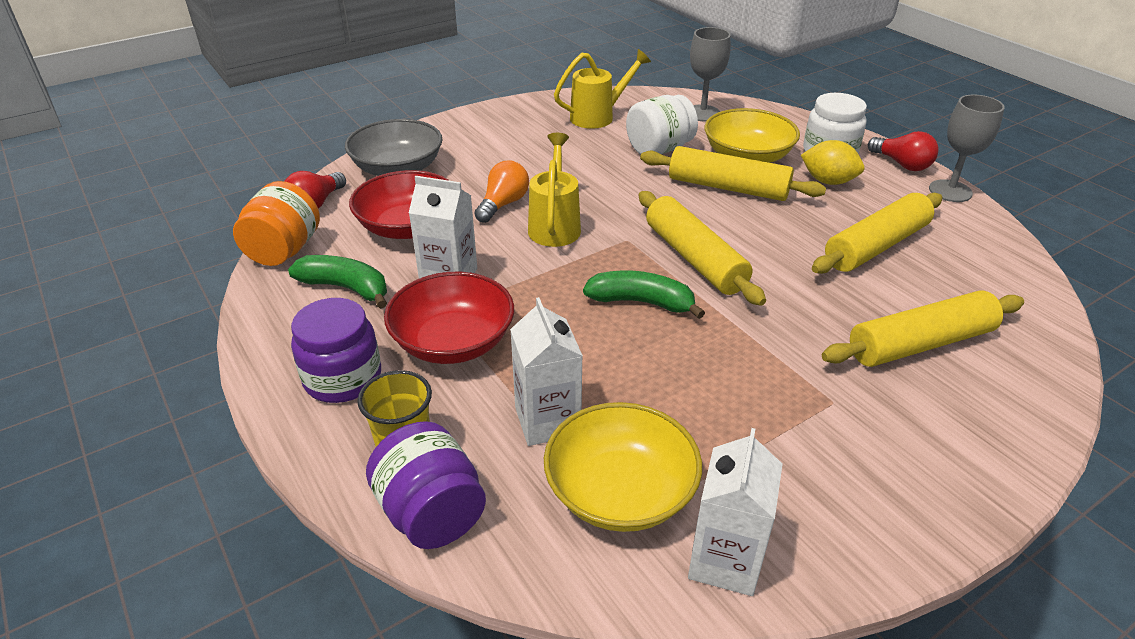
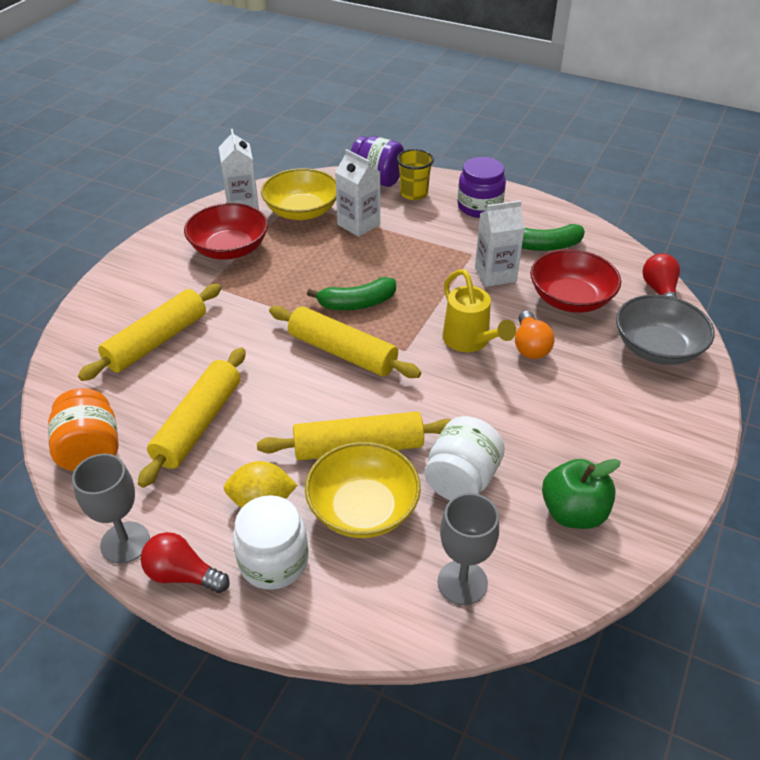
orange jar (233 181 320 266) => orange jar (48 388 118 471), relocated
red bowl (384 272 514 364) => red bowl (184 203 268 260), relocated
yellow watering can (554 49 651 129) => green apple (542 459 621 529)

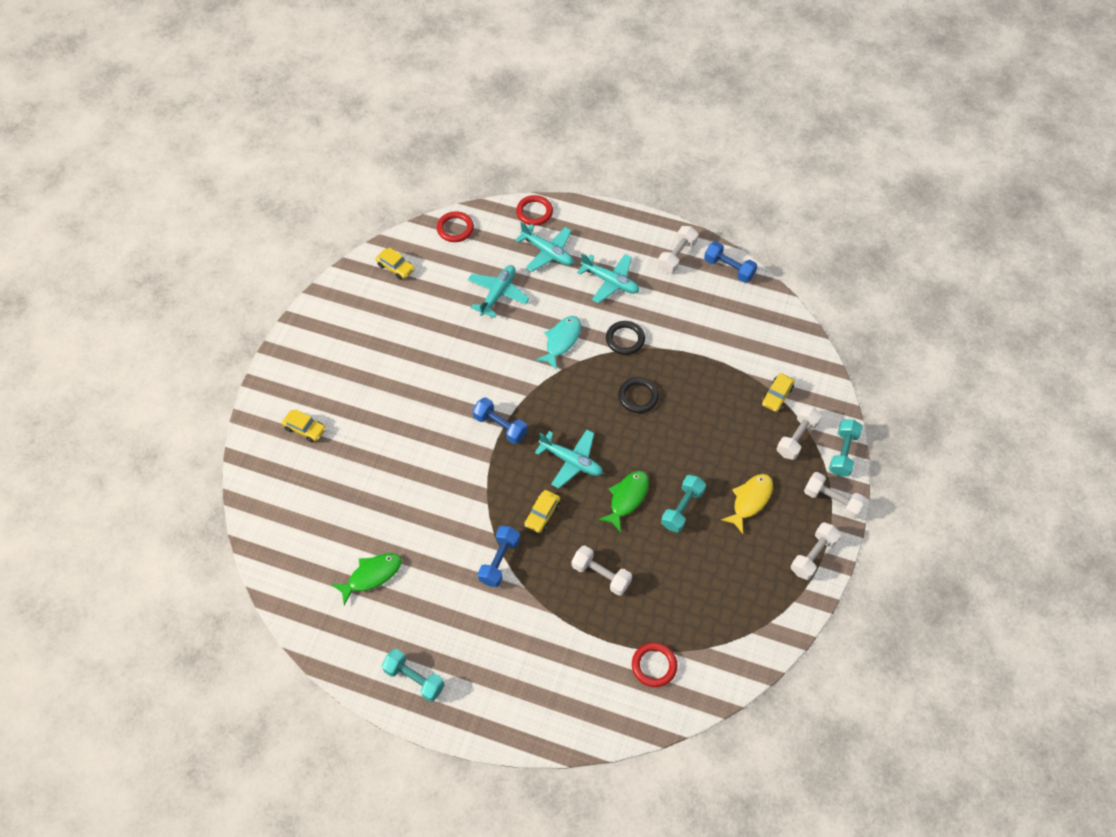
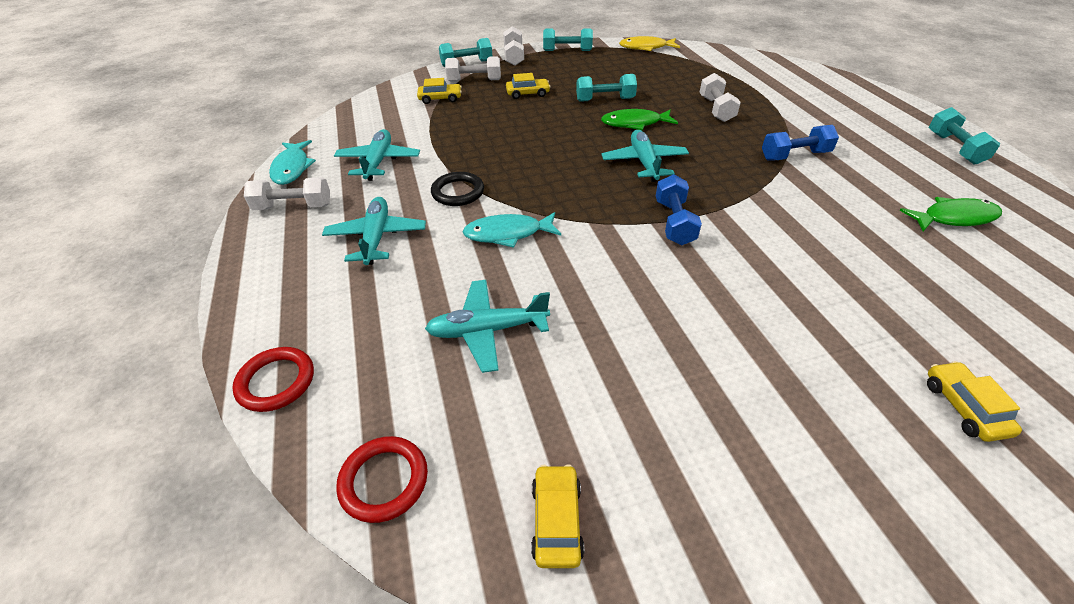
blue dumbbell (704 241 757 283) => turquoise fish (269 140 316 185)
turquoise plane (515 222 573 272) => turquoise plane (334 129 420 181), relocated
yellow car (524 490 560 533) => yellow car (506 73 551 99), relocated
white dumbbell (791 522 841 580) => turquoise dumbbell (543 28 593 51)
yellow fish (721 474 773 534) => yellow fish (619 36 680 51), relocated
green fish (331 553 402 606) => green fish (899 197 1002 232), 150 degrees clockwise
black ring (618 377 659 413) => nothing
red ring (632 642 678 687) => nothing

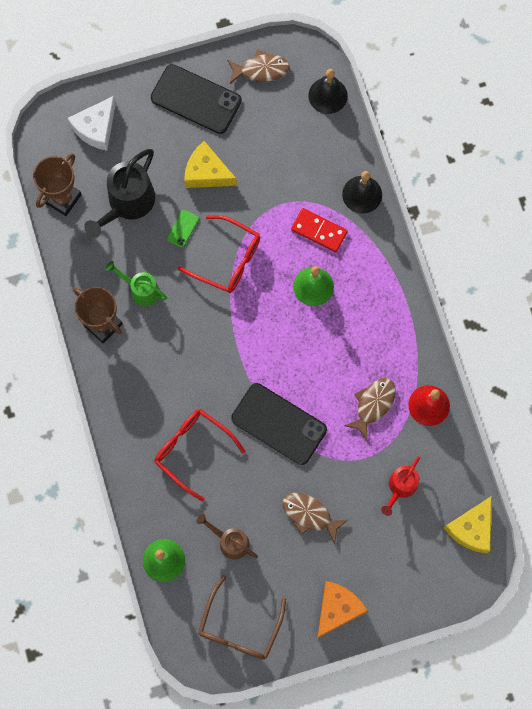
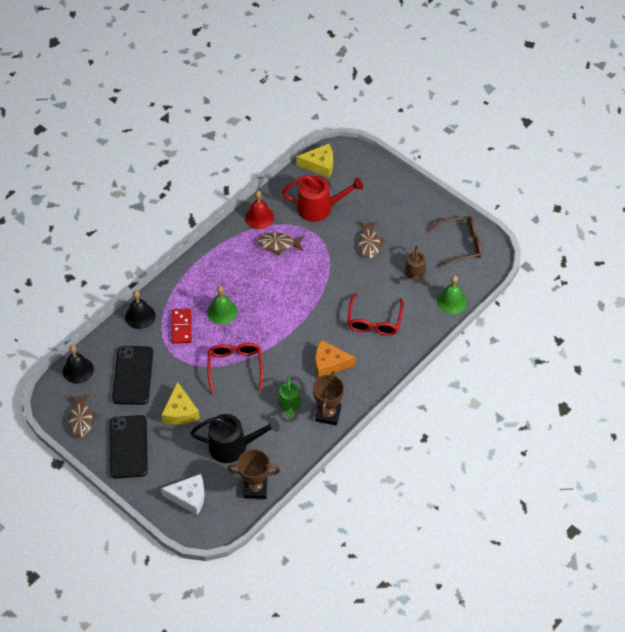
brown fish (227 49 290 84) => brown fish (69 394 98 437), 150 degrees counterclockwise
black phone (231 383 327 465) => black phone (112 346 153 405), relocated
red watering can (381 456 420 516) => red watering can (282 175 363 222), x1.67
orange cheese (317 581 368 638) => orange cheese (315 340 356 377), relocated
green phone (167 210 199 248) => nothing

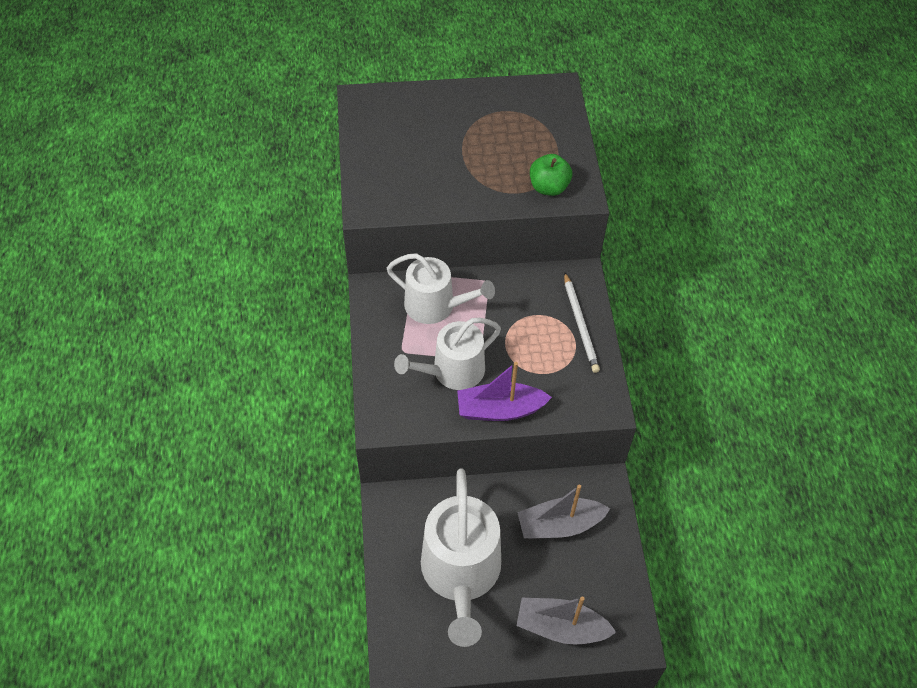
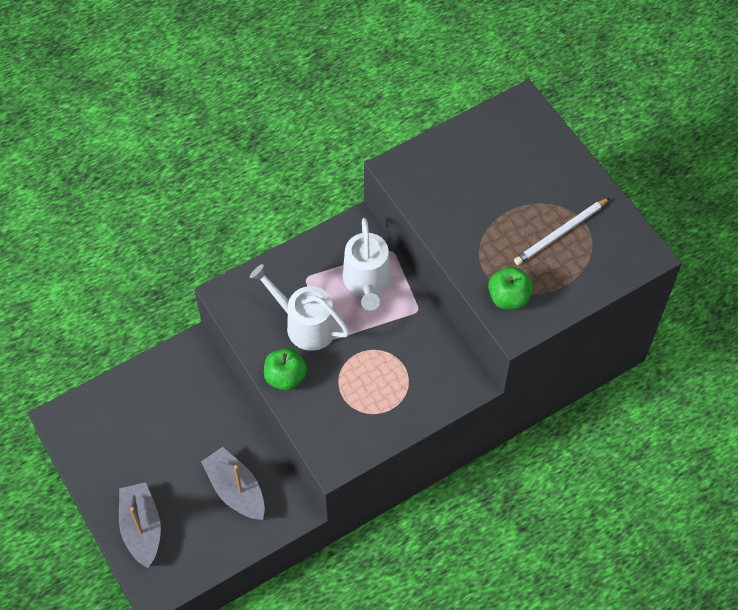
purple boat (457 362 552 421) => green apple (264 348 307 391)
white pencil (564 272 600 373) => white pencil (514 198 610 265), relocated
white watering can (421 468 501 647) => nothing

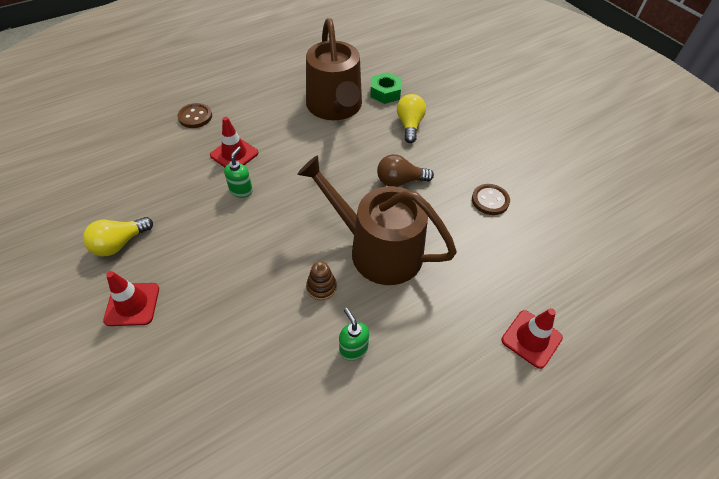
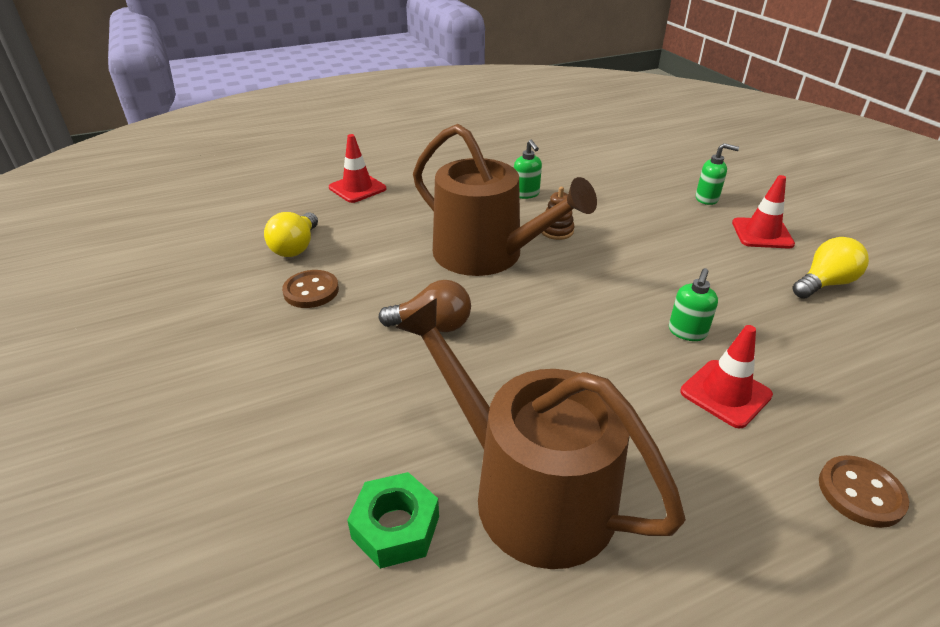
yellow light bulb (397 94 426 143) => yellow light bulb (264 212 318 257), relocated
brown watering can (306 18 362 120) => brown watering can (395 298 686 569), 45 degrees counterclockwise
nothing => green soap dispenser (696 143 739 205)

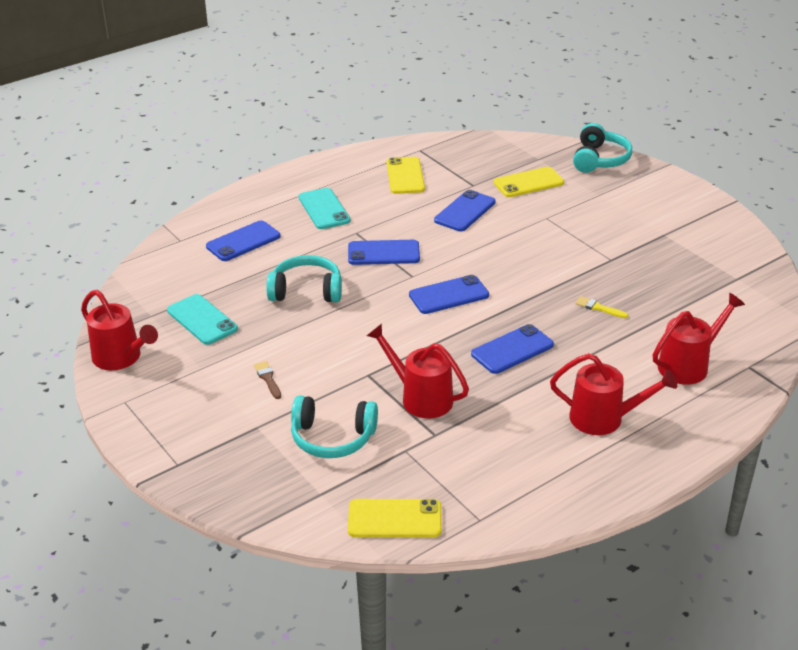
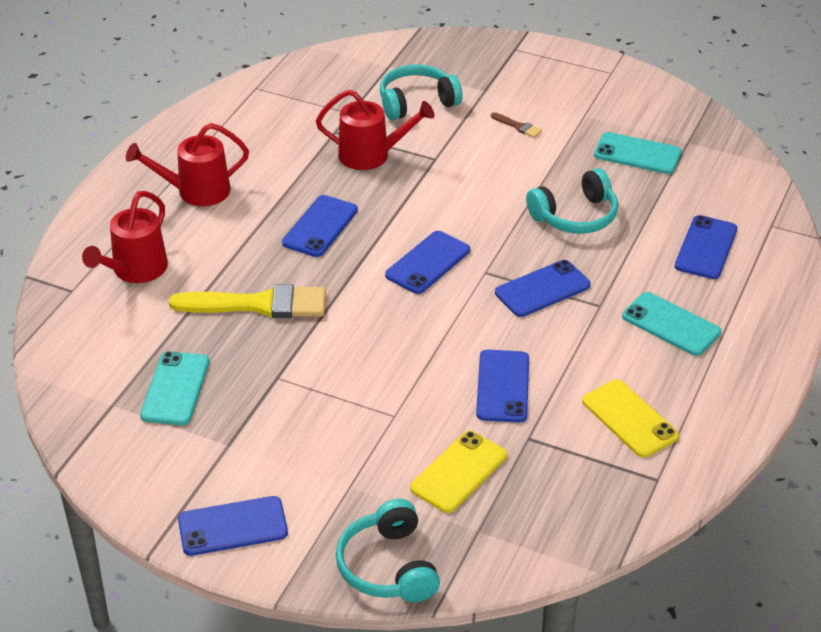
nothing => turquoise phone (140 351 209 425)
yellow brush (575 296 628 318) => yellow brush (169 284 326 318), x2.42
nothing => blue phone (178 496 288 556)
red watering can (81 290 158 370) => nothing
yellow phone (348 499 442 537) => nothing

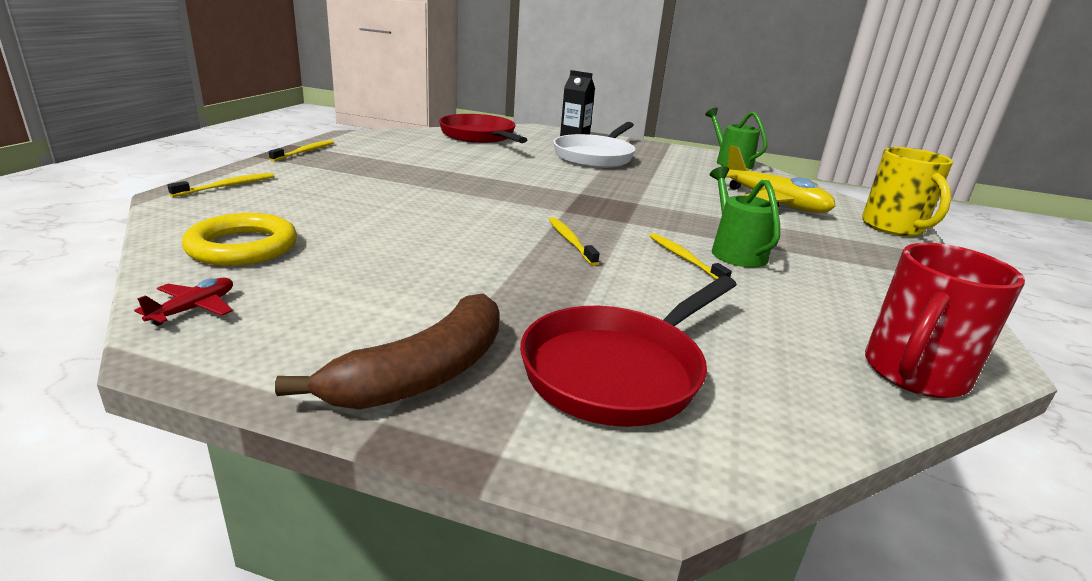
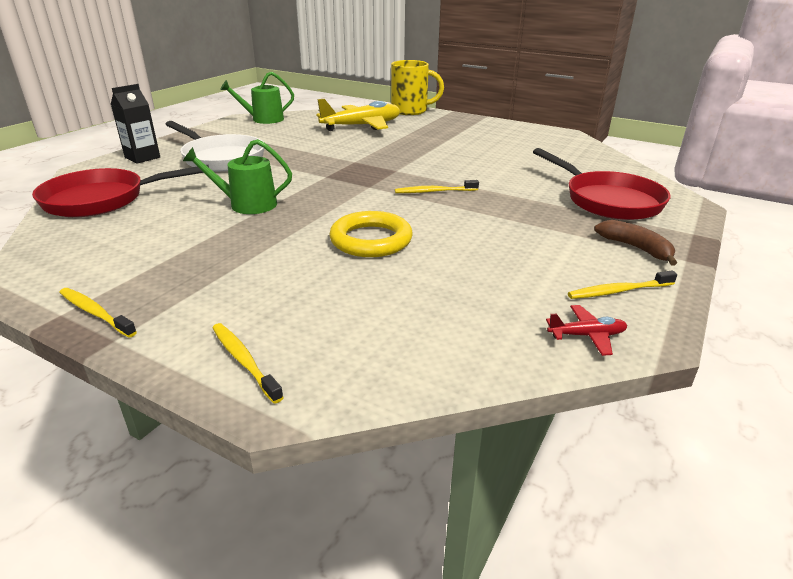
green watering can (710 166 780 267) => green watering can (183 139 292 214), relocated
yellow ring (182 213 297 266) => yellow ring (329 211 413 257), relocated
red plane (134 278 233 326) => red plane (546 305 627 356), 135 degrees clockwise
yellow toothbrush (650 233 732 280) => yellow toothbrush (568 270 677 299), relocated
brown banana (275 293 500 410) => brown banana (594 220 677 266), x0.62
red mug (865 243 1025 398) => nothing

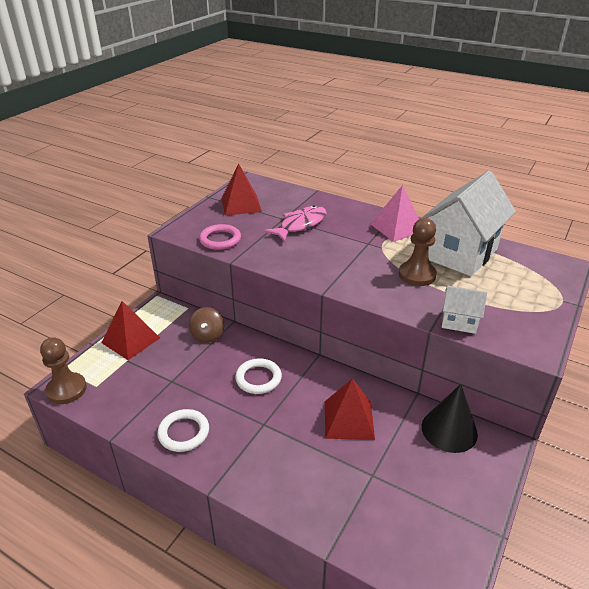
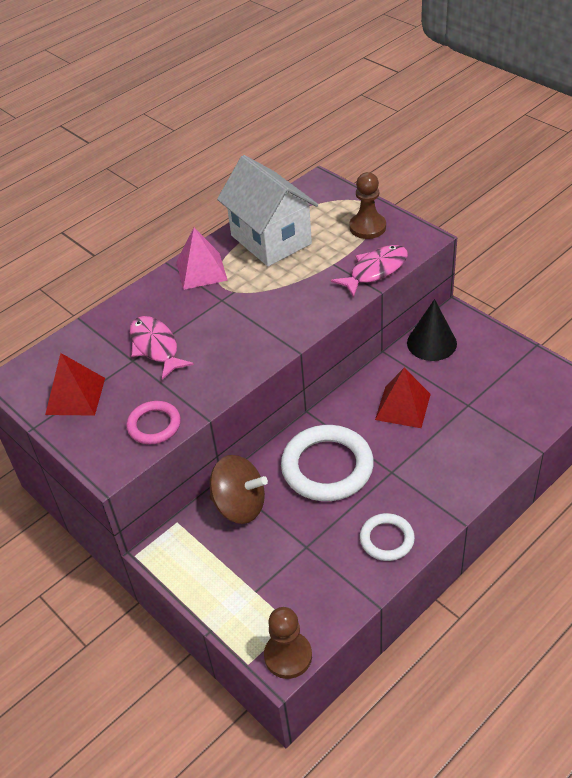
brown spinning top (189 307 224 343) => brown spinning top (210 455 268 524), x1.59
white ring (235 358 282 394) => white ring (281 425 374 501), x1.81
white house (442 286 487 334) => pink fish (331 245 408 297)
brown pawn (399 218 437 286) => brown pawn (349 172 386 239), relocated
red pyramid (101 301 160 360) => nothing

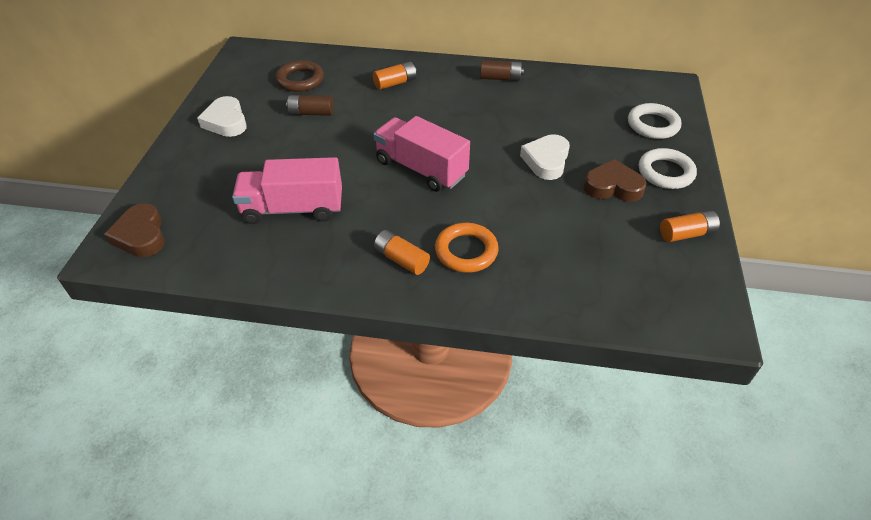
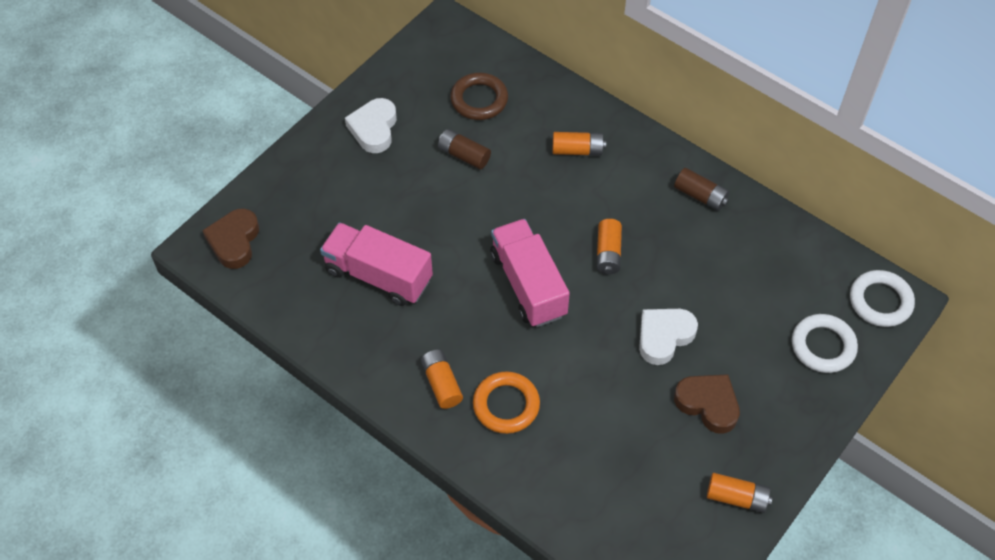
nothing => orange battery (597 219 622 274)
white ring (639 148 697 189) => white ring (850 270 915 327), relocated

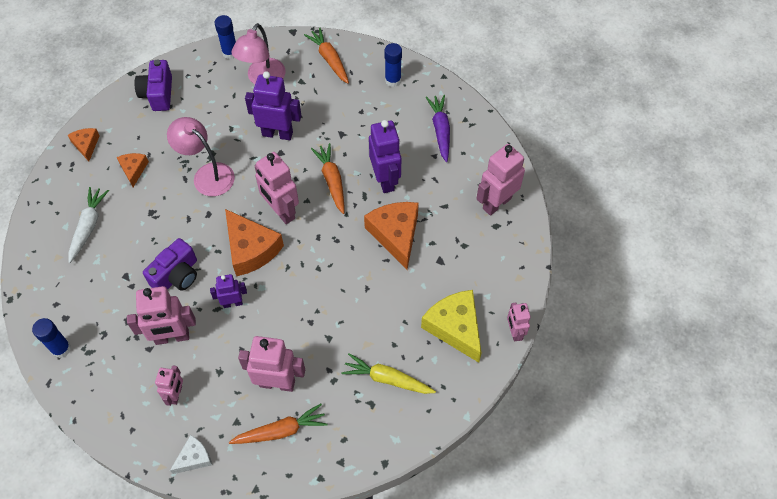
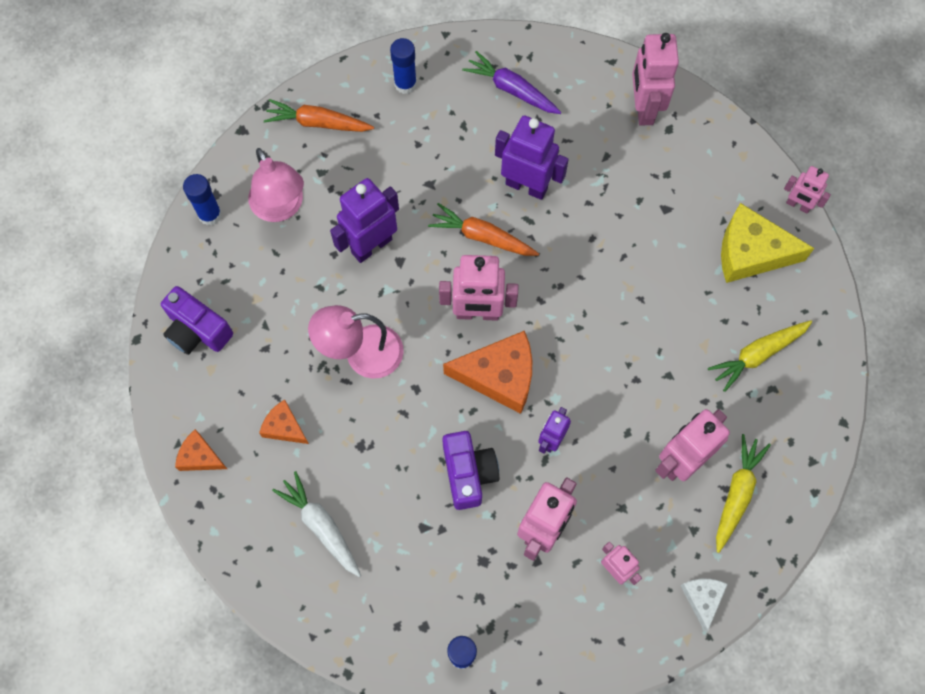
orange carrot (229 404 328 444) => yellow carrot (716 434 771 553)
orange cheese (364 202 419 270) => nothing

